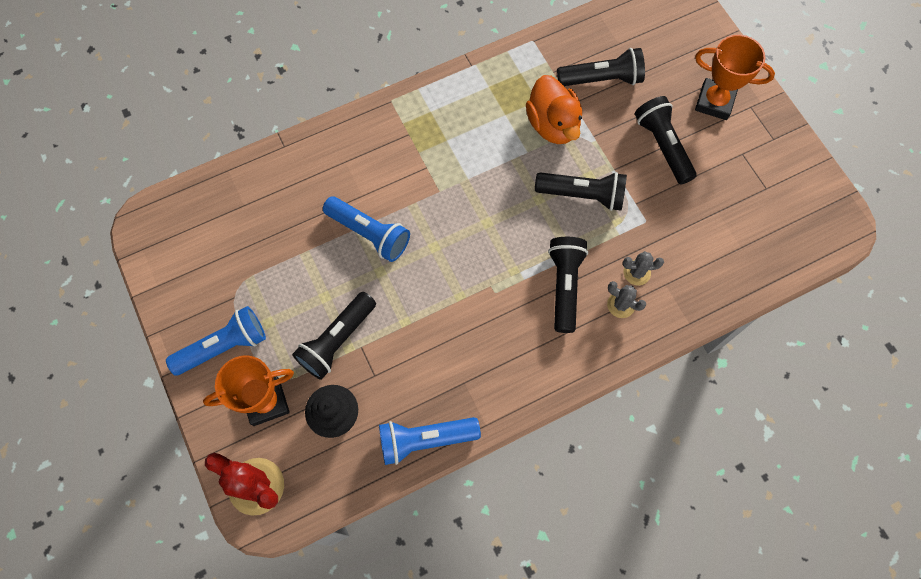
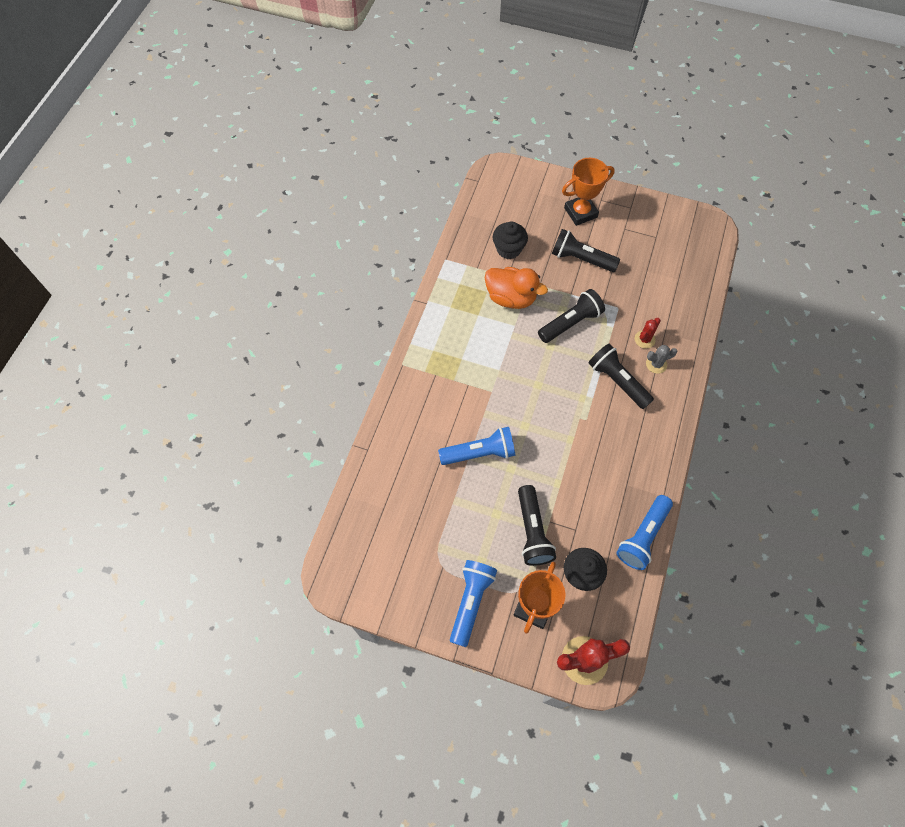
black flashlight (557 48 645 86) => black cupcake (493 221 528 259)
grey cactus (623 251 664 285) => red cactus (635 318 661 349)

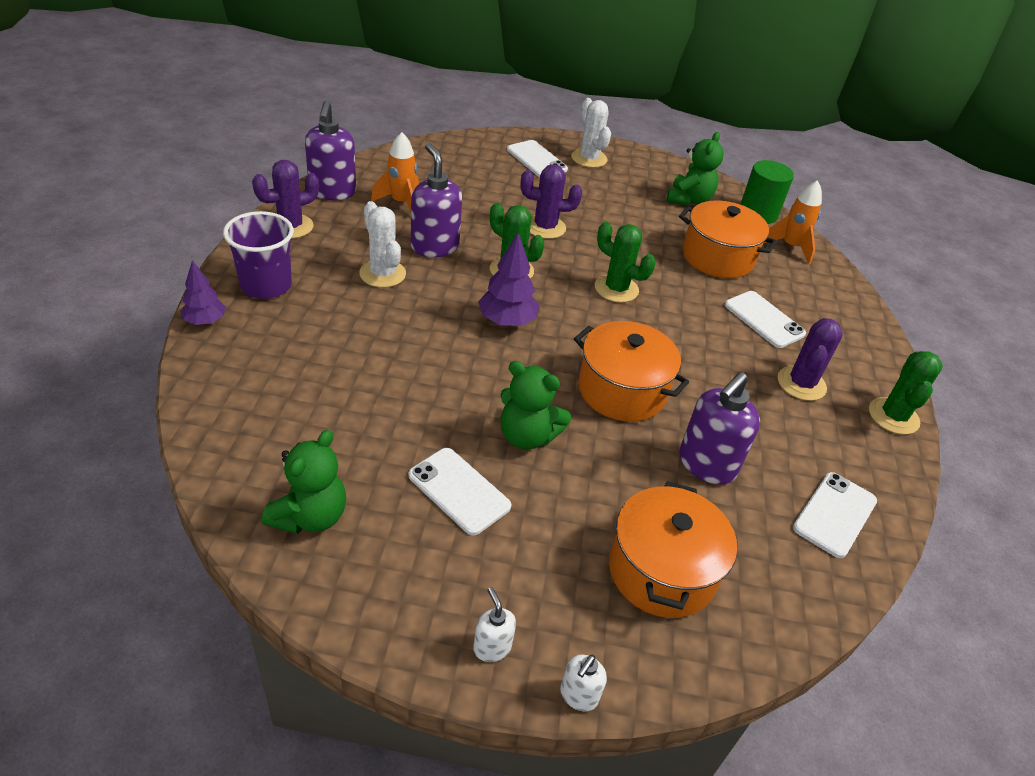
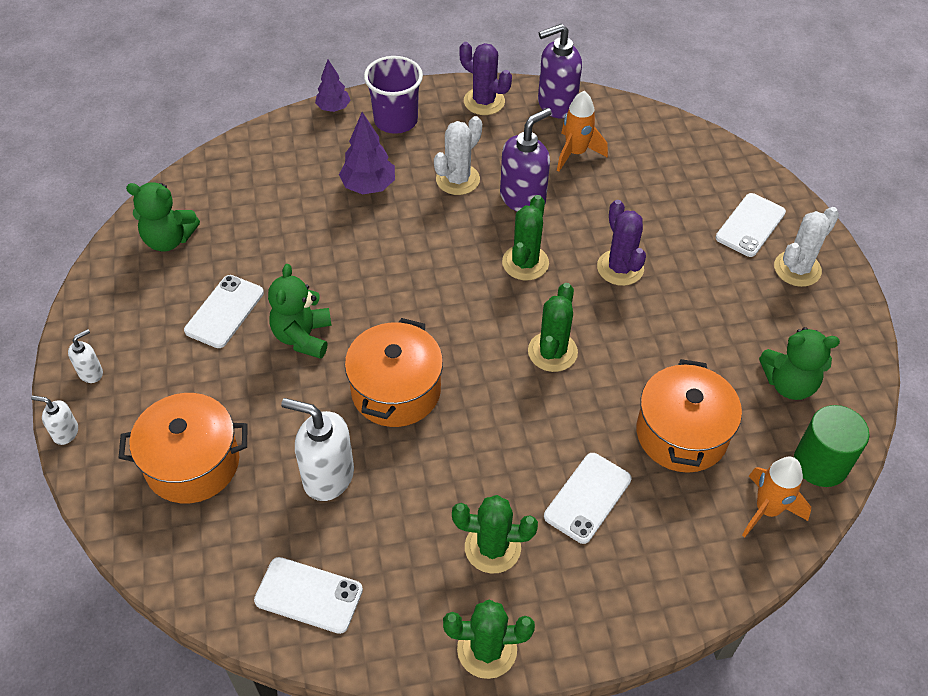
purple soap dispenser (679 372 760 485) => white soap dispenser (281 398 354 501)
purple tree (478 233 539 326) => purple tree (339 112 395 194), relocated
purple cactus (778 318 843 401) => green cactus (452 495 538 573)

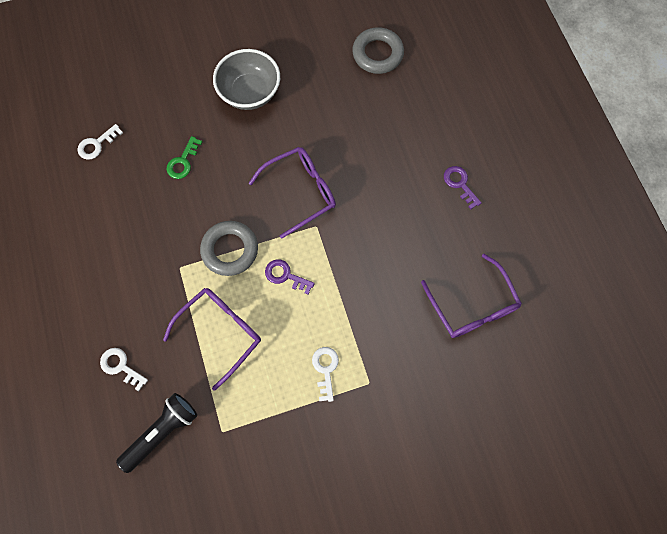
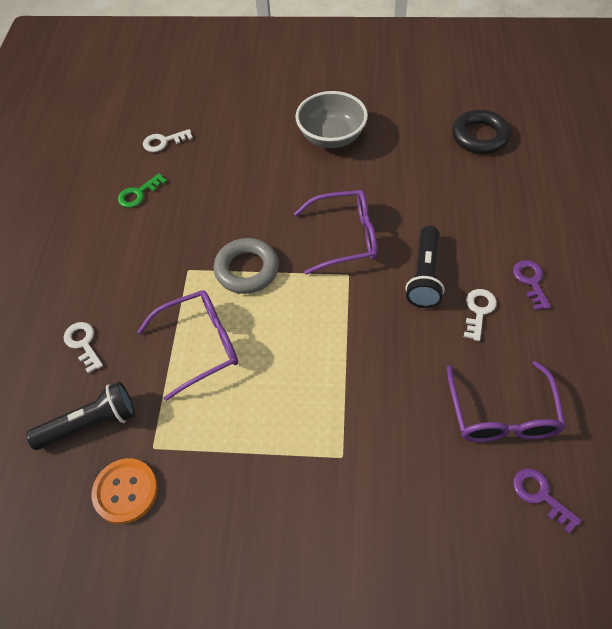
nothing => orange button (92 458 158 524)
green key (167 136 202 179) => green key (118 173 167 208), relocated
nothing => black flashlight (406 226 445 308)
grey ring (352 27 404 74) => black ring (452 110 511 154)
white key (312 347 339 402) => white key (464 289 497 341), relocated
purple key (265 259 315 295) => purple key (513 468 582 533), relocated

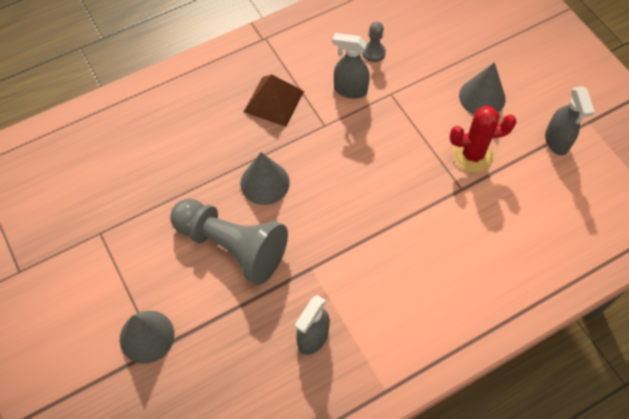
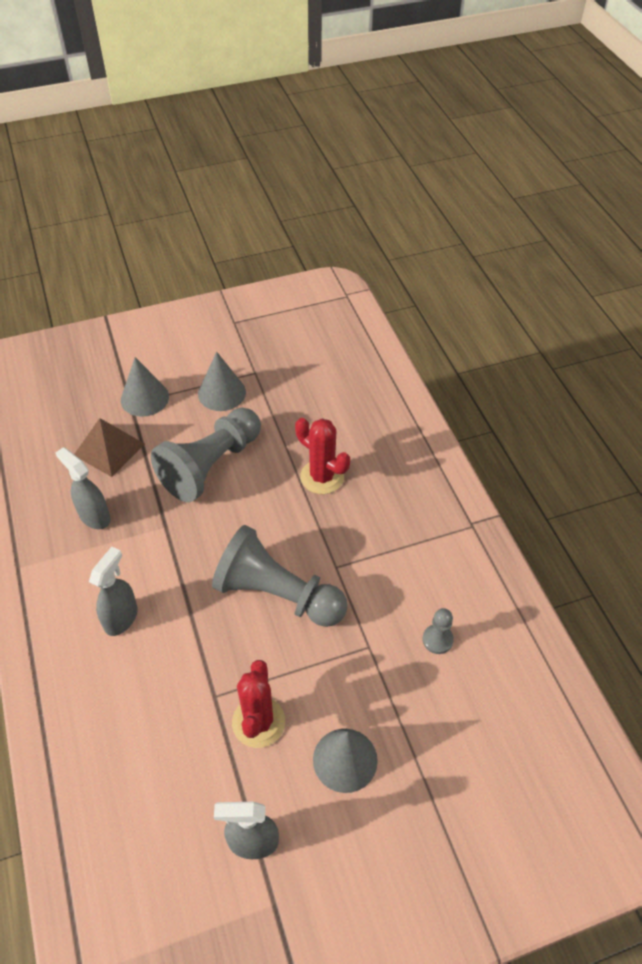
brown pyramid (244 74 304 127) => brown pyramid (74 418 145 477), relocated
grey spray bottle (332 33 370 99) => grey spray bottle (89 547 138 636), relocated
grey cone (240 152 290 205) => grey cone (198 352 246 411), relocated
nothing => grey pawn (212 525 347 627)
nothing => red cactus (295 418 350 494)

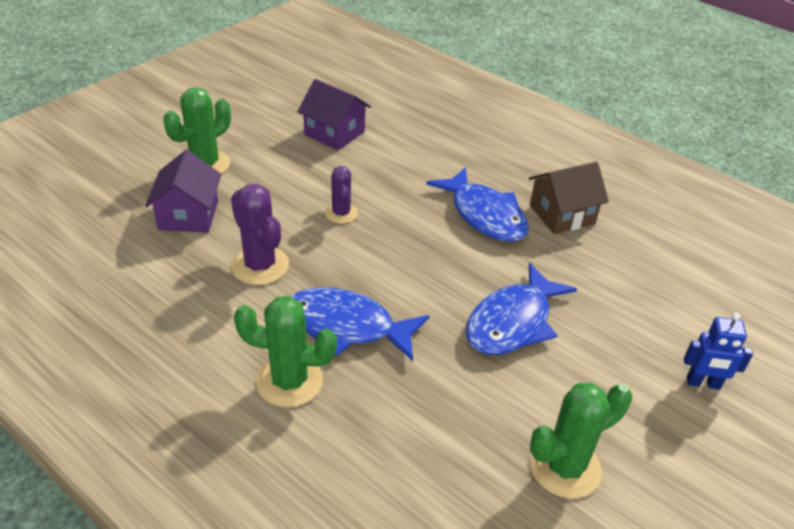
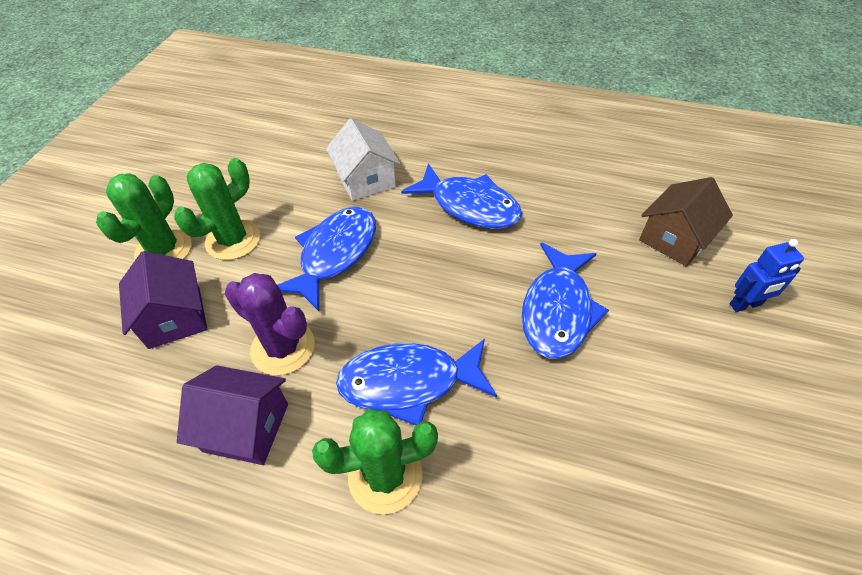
green cactus (530 383 632 498) => green cactus (174 158 260 260), relocated
purple house (297 79 371 150) => purple house (177 365 288 465), relocated
purple cactus (325 166 358 224) => blue fish (277 207 376 311)
nothing => white house (326 118 401 201)
brown house (529 162 609 234) => brown house (639 177 733 266), relocated

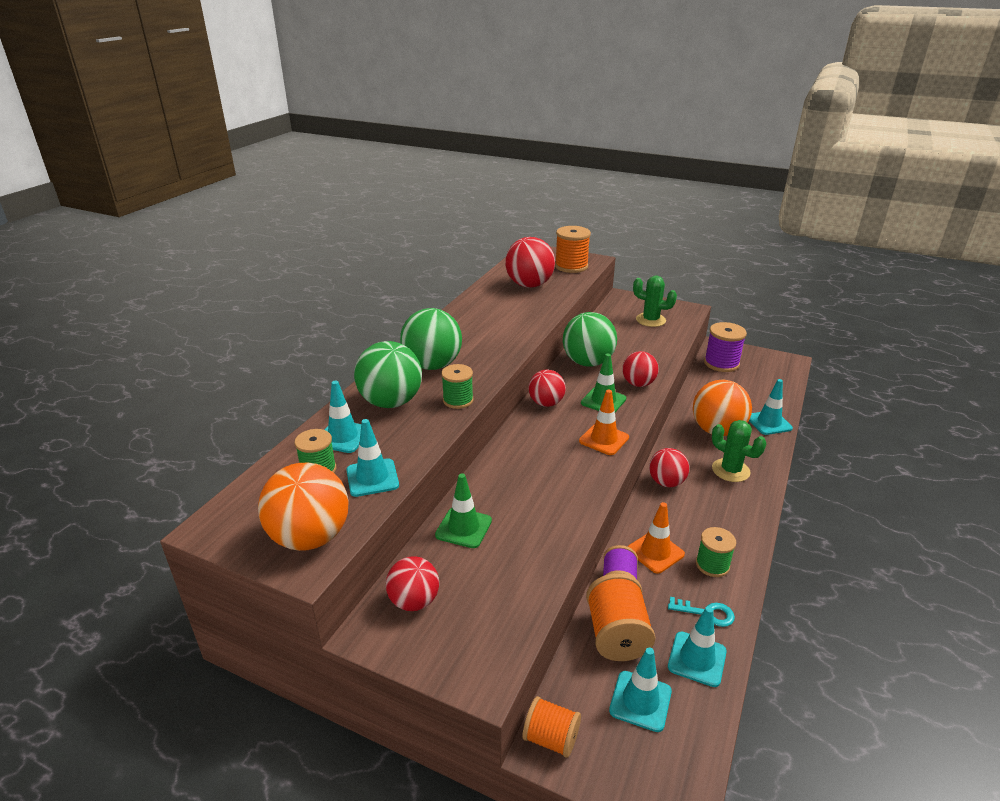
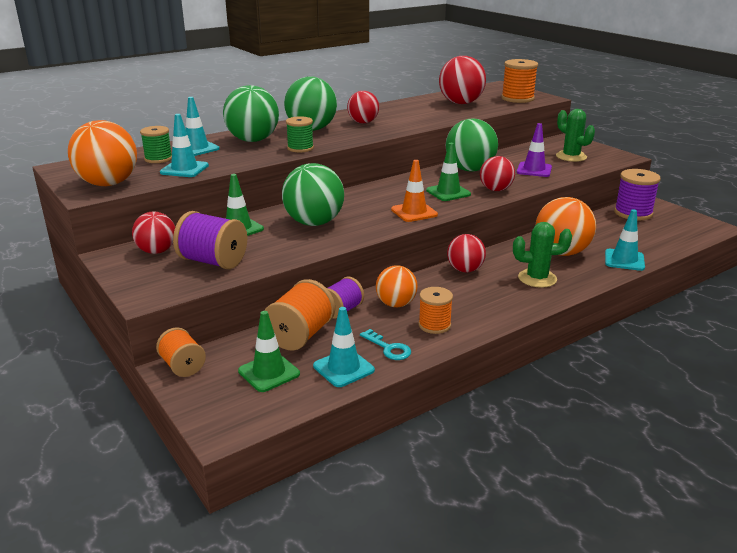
nothing => purple spool (173 211 247 269)
turquoise traffic cone (609 648 672 732) => green traffic cone (238 311 300 392)
nothing => green ball (282 163 344 226)
red ball (529 370 566 407) => red ball (347 91 379 123), relocated
orange traffic cone (628 502 685 574) => orange ball (376 266 418 307)
green spool (696 527 736 577) => orange spool (418 287 453 334)
green cactus (712 420 766 482) => green cactus (513 222 572 288), 75 degrees counterclockwise
nothing => purple traffic cone (517 123 552 177)

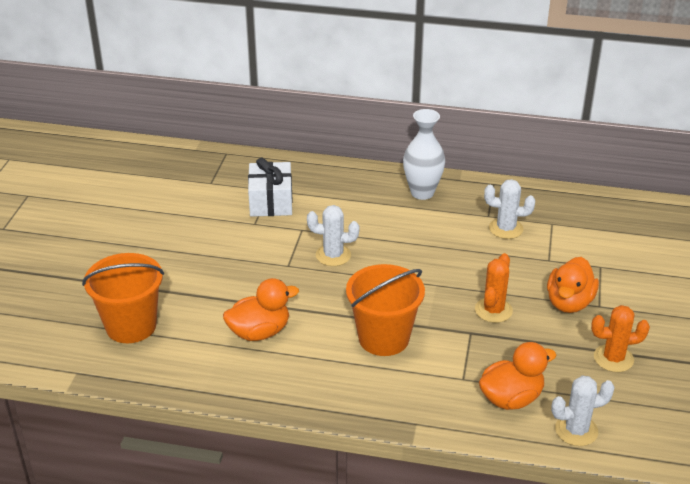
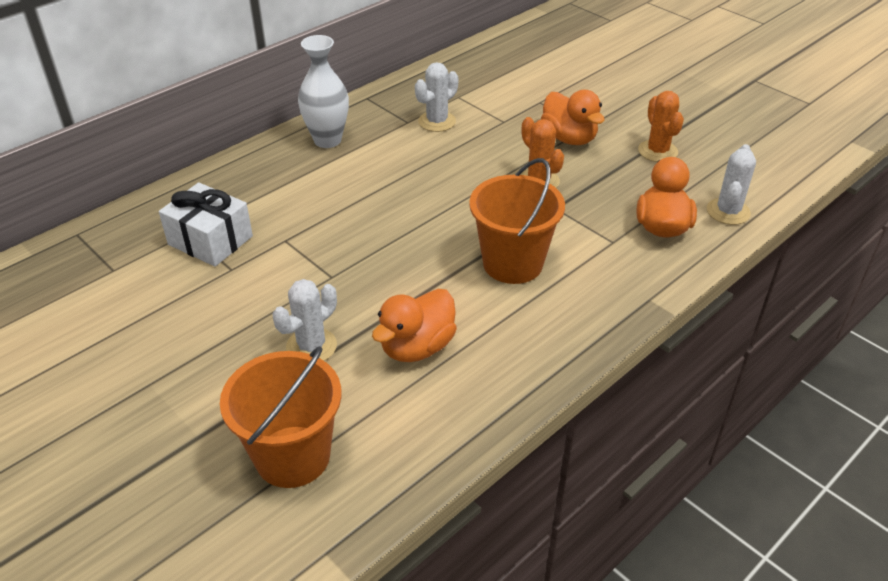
white cactus (307 205 360 266) => white cactus (272 279 337 361), relocated
orange duck (223 278 299 341) => orange duck (372 289 457 362), 150 degrees counterclockwise
orange cactus (591 305 650 372) => orange cactus (638 91 684 162), 45 degrees counterclockwise

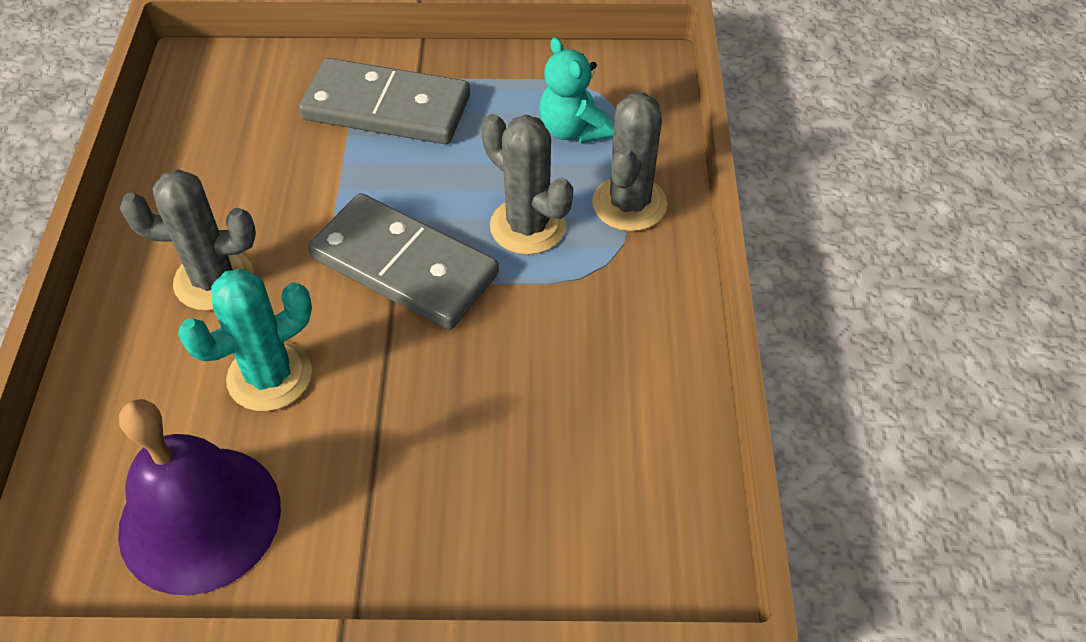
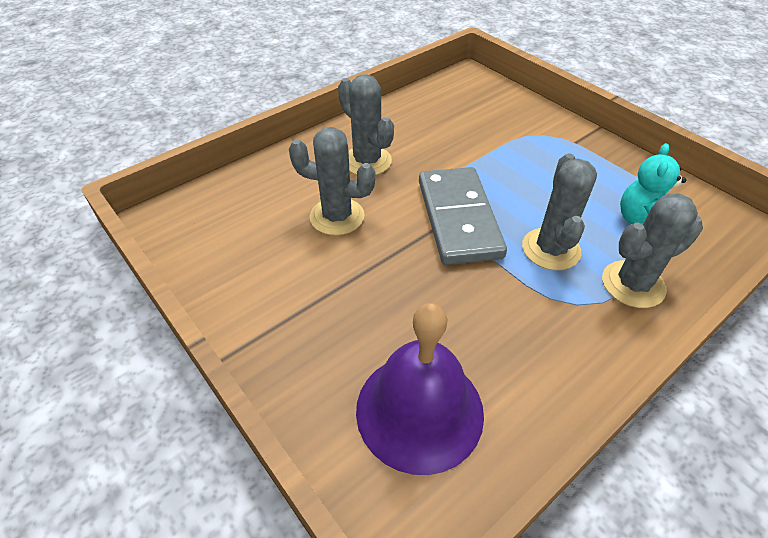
turquoise cactus (178 269 312 411) => grey cactus (289 127 375 235)
purple bell (118 399 281 595) => purple bell (356 303 484 475), relocated
grey domino (299 58 470 144) => nothing

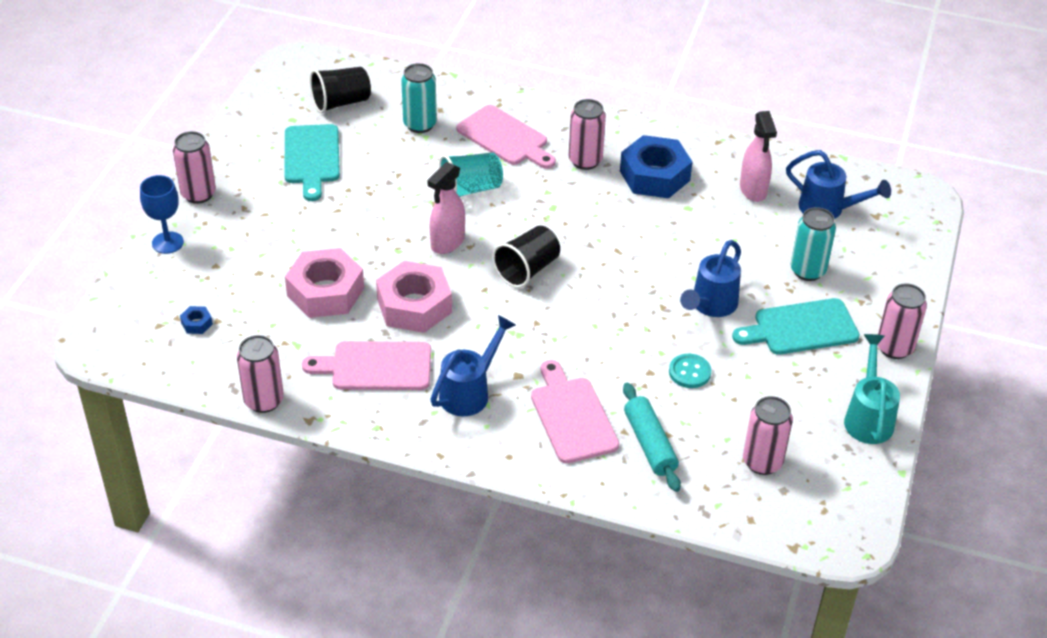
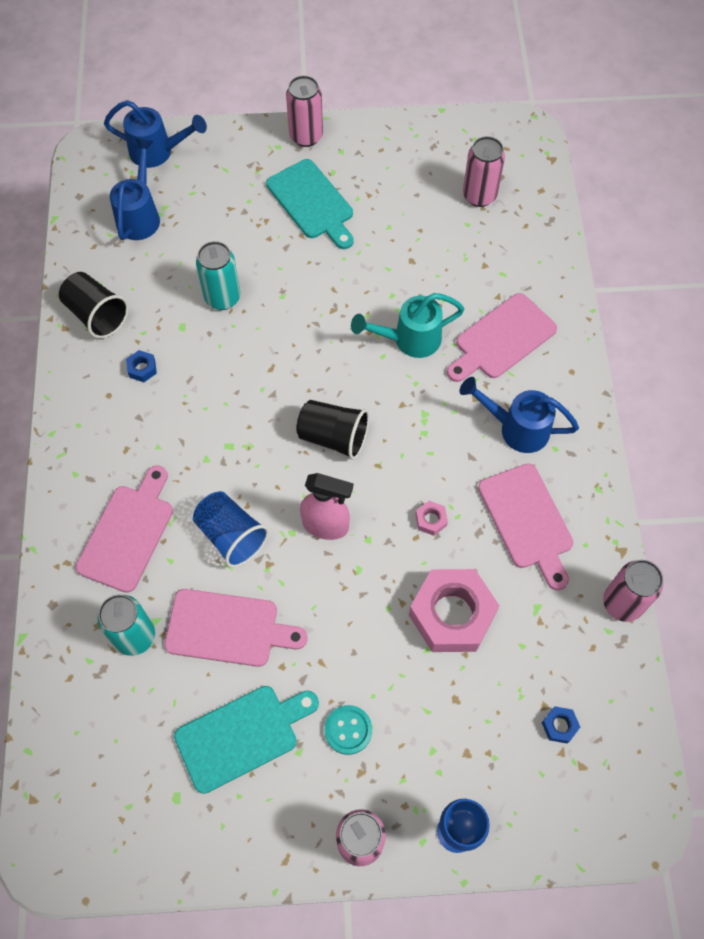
black cup (310 67 371 113) => black cup (59 272 129 339), relocated
blue watering can (680 240 741 317) => blue watering can (104 100 207 168), relocated
blue nut (620 135 692 198) => blue nut (126 350 157 382), x0.40
nothing => pink cutting board (164 589 307 667)
turquoise cup (439 152 503 197) => blue cup (193 491 269 568)
turquoise can (790 207 836 281) => turquoise can (196 241 241 310), relocated
turquoise button (669 354 711 388) => turquoise button (324 705 372 755), relocated
turquoise watering can (844 334 900 444) => turquoise watering can (351 293 464 358), relocated
pink nut (376 261 452 333) => pink nut (415 501 448 536), x0.40
pink can (569 99 606 170) => nothing
turquoise rolling pin (623 383 681 492) => nothing
pink spray bottle (740 111 777 202) => nothing

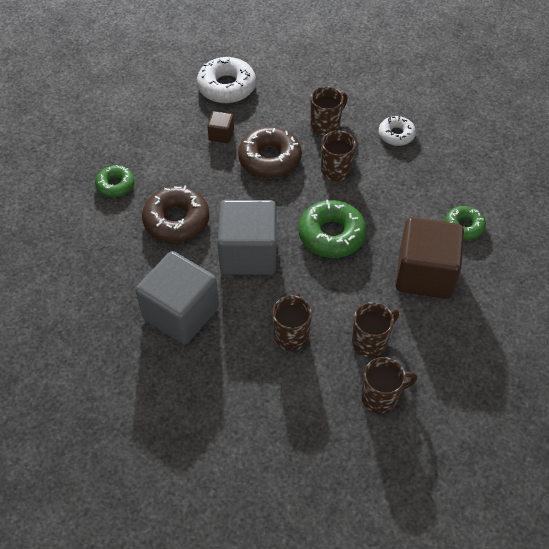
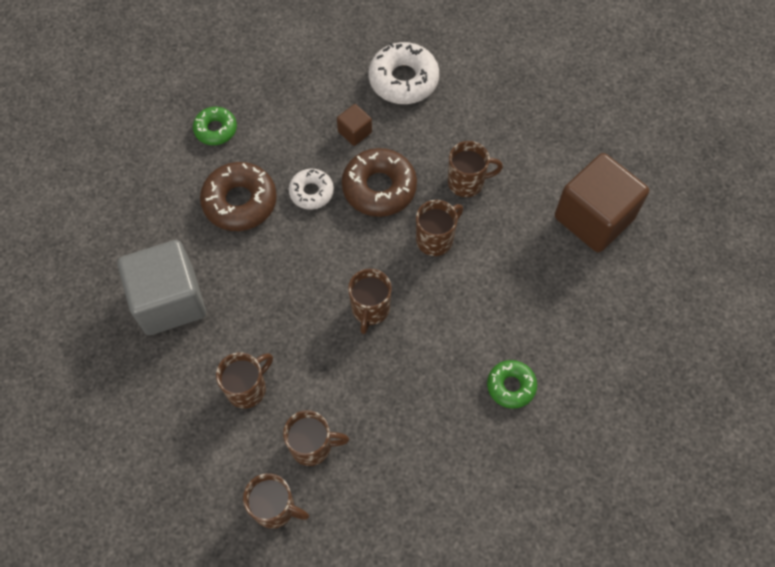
white donut (379 116 416 146) => white donut (289 169 334 210), relocated
green donut (299 200 367 258) => brown mug (348 269 392 334)
brown cube (395 217 464 299) => brown cube (555 153 649 252), relocated
grey cube (217 200 276 275) => nothing

